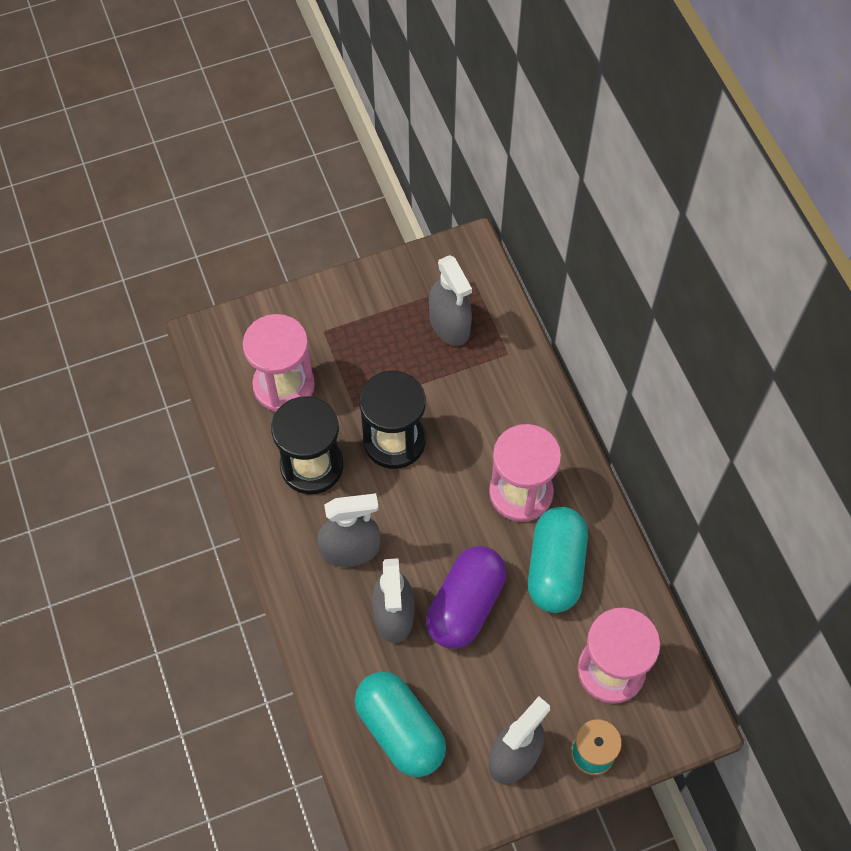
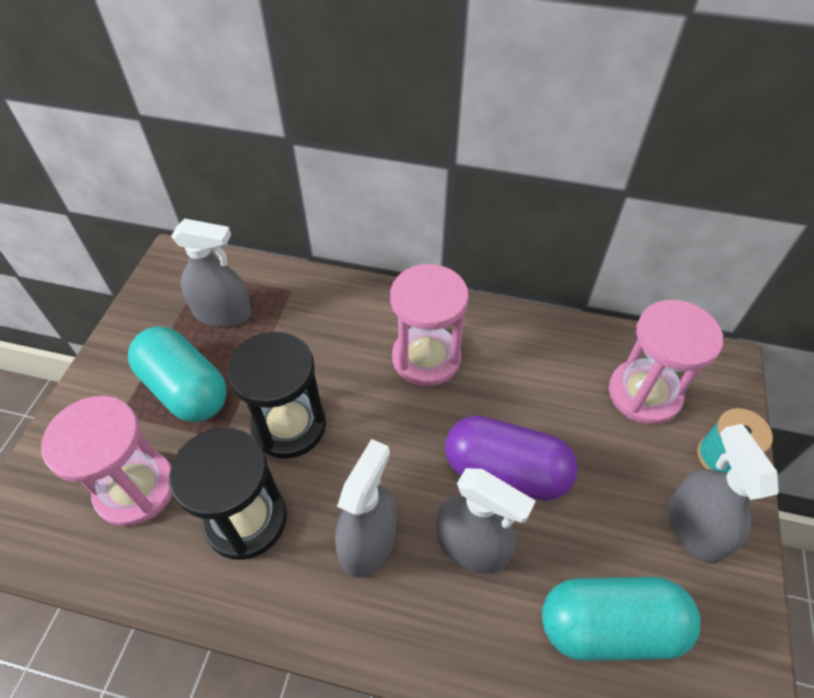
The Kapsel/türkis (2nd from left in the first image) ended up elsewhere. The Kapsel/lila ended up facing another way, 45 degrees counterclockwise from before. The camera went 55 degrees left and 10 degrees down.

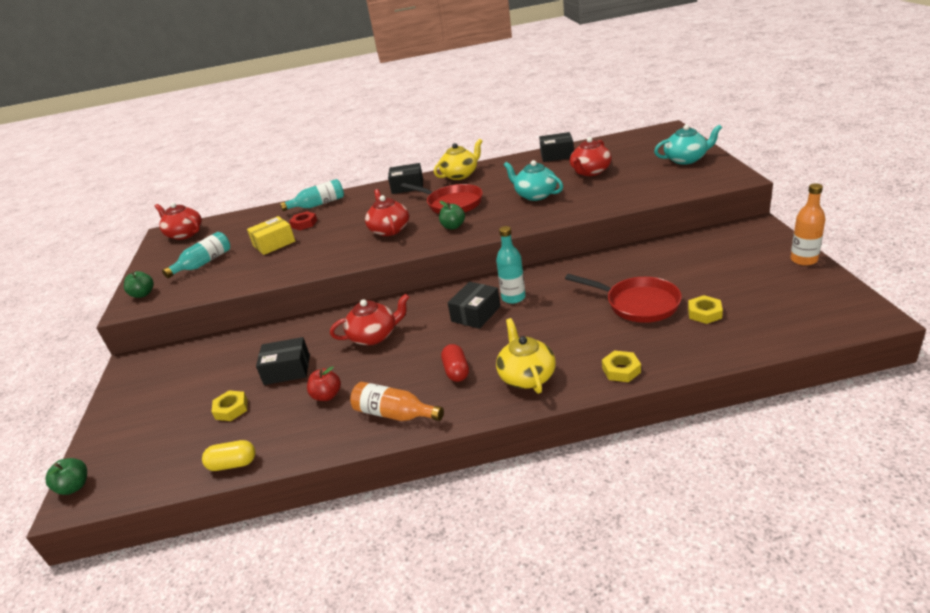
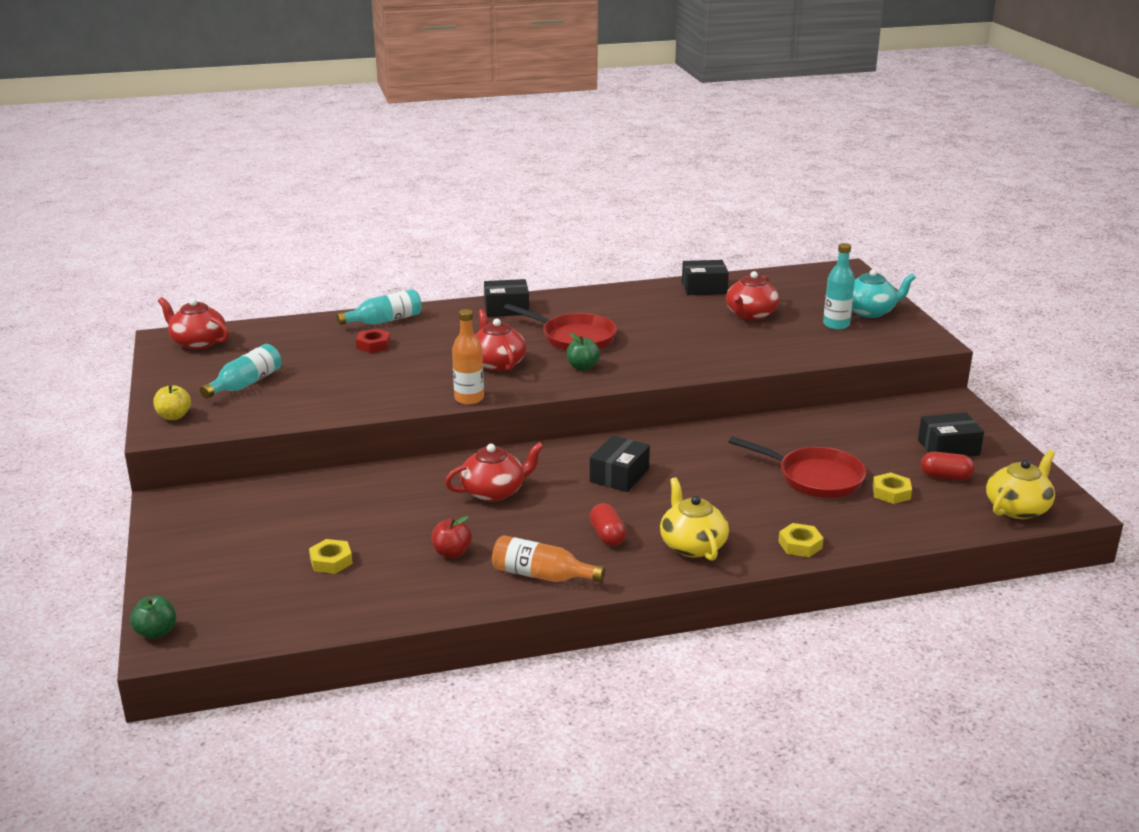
What was the Apfel/grün (2nd from left) turned into the Apfel/gelb. The Flasche/orange (2nd from left in the first image) ended up elsewhere. The Flasche/türkis (3rd from left) ended up elsewhere. The Schachtel/schwarz (1st from left in the first image) ended up elsewhere. The second view gained the Kapsel/rot (2nd from left). The Teekanne/gelb (1st from left in the first image) ended up elsewhere. The second view lost the Kapsel/gelb. The second view lost the Schachtel/gelb. The second view lost the Teekanne/türkis (1st from left). The camera went 10 degrees left and 5 degrees down.

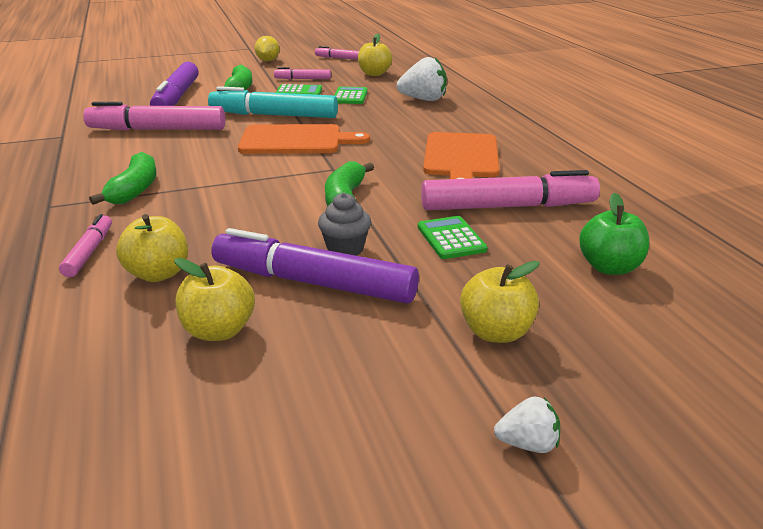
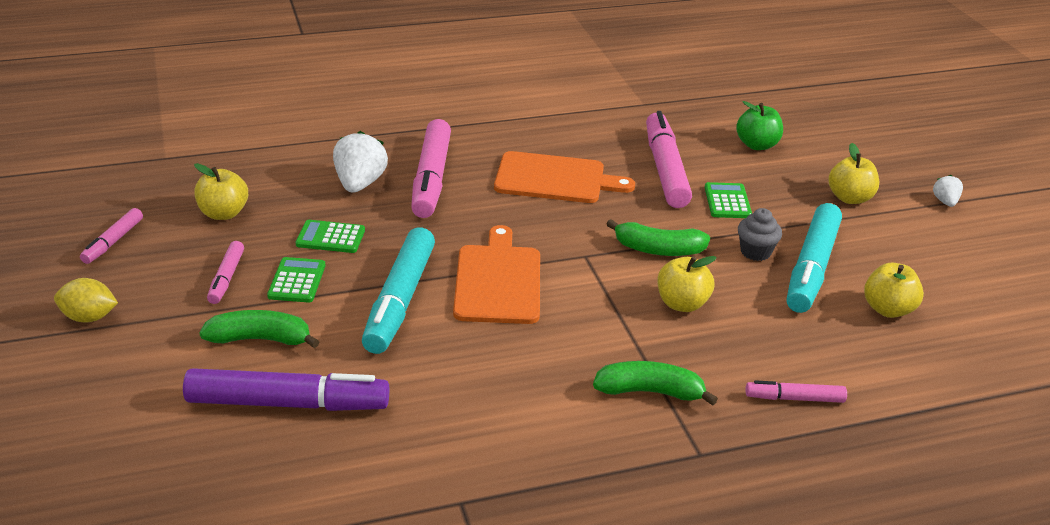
The Filzstift/rosa (2nd from left in the first image) ended up elsewhere. The Apfel/gelb (1st from left in the first image) ended up elsewhere. The Taschenrechner/grün (3rd from left) ended up facing another way, 105 degrees clockwise from before. What was the Filzstift/lila (2nd from left) turned into the Filzstift/türkis (2nd from left). The camera went 90 degrees left and 5 degrees up.

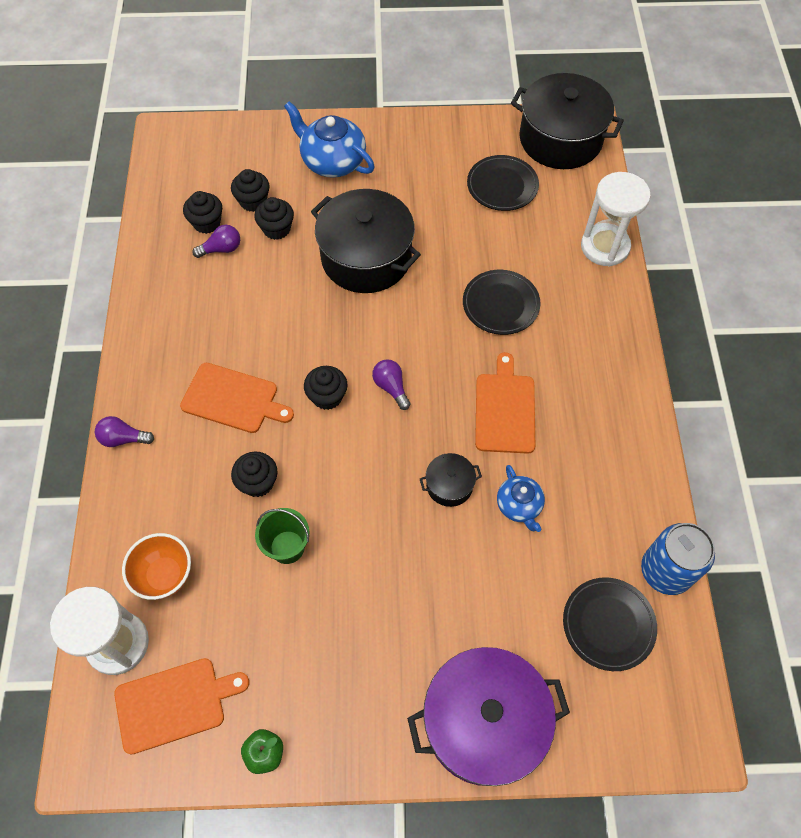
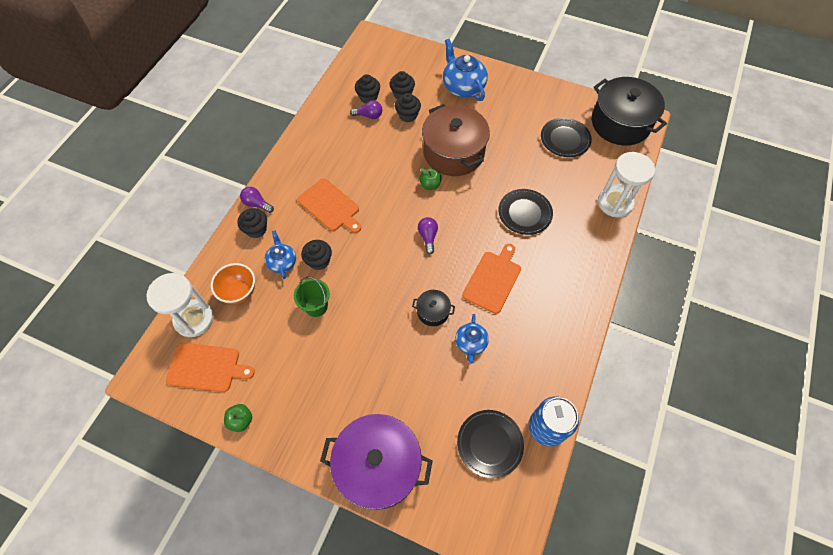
The Muffin/schwarz (5th from left in the first image) ended up elsewhere. The second view gained the Teekanne/blau (1st from left). The second view gained the Apfel/grün (2nd from left). What was the Kochtopf/schwarz (1st from left) turned into the Kochtopf/braun. The camera went 25 degrees right and 0 degrees up.

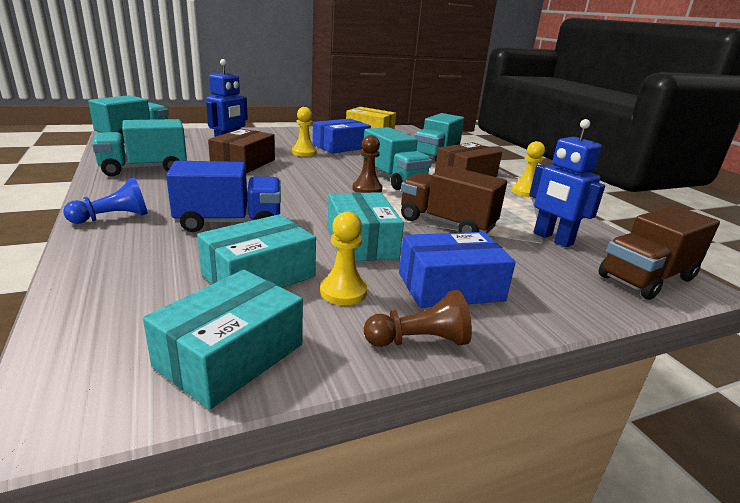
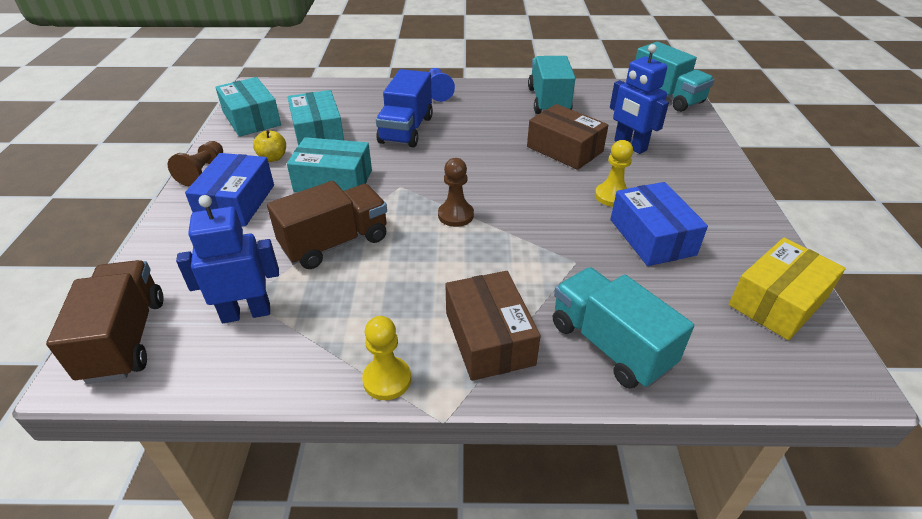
Where the Bauer/gelb (2nd from left) stood, the Apfel/gelb came to stand. The second view lost the Lastwagen/türkis (3rd from left). The camera went 115 degrees right and 15 degrees up.

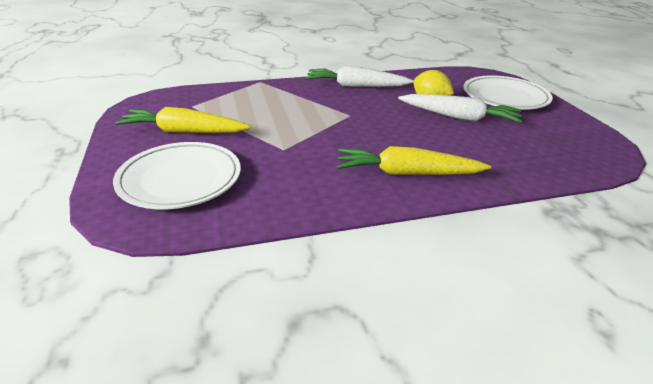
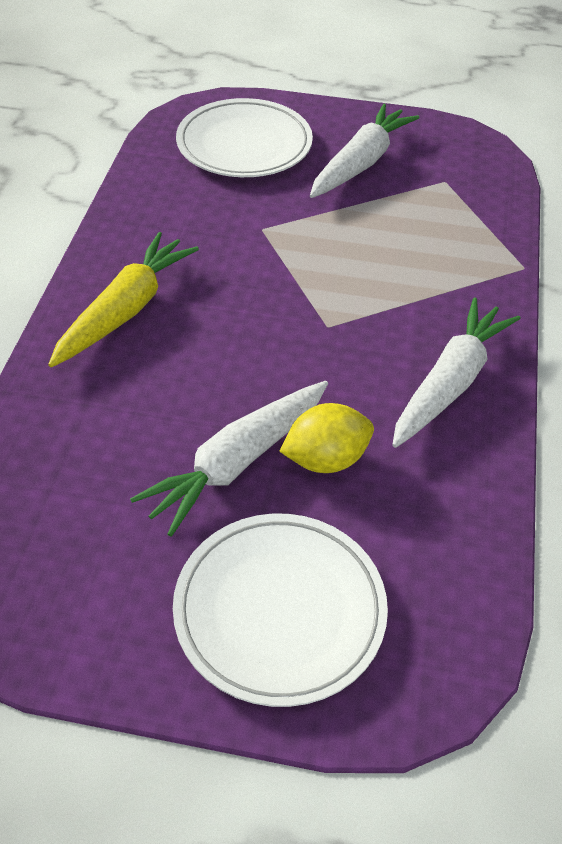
What was the Karotte/gelb (1st from left) turned into the Karotte/weiß (2nd from left). The camera went 115 degrees right and 15 degrees up.

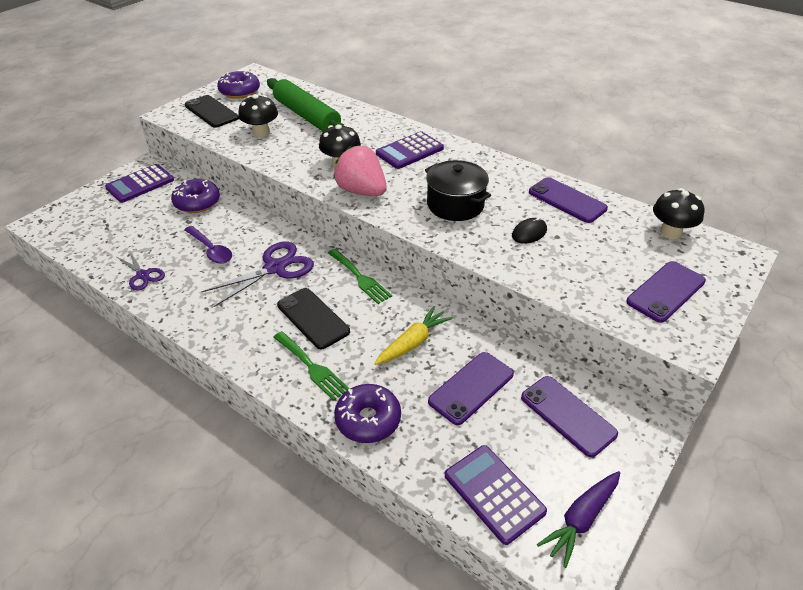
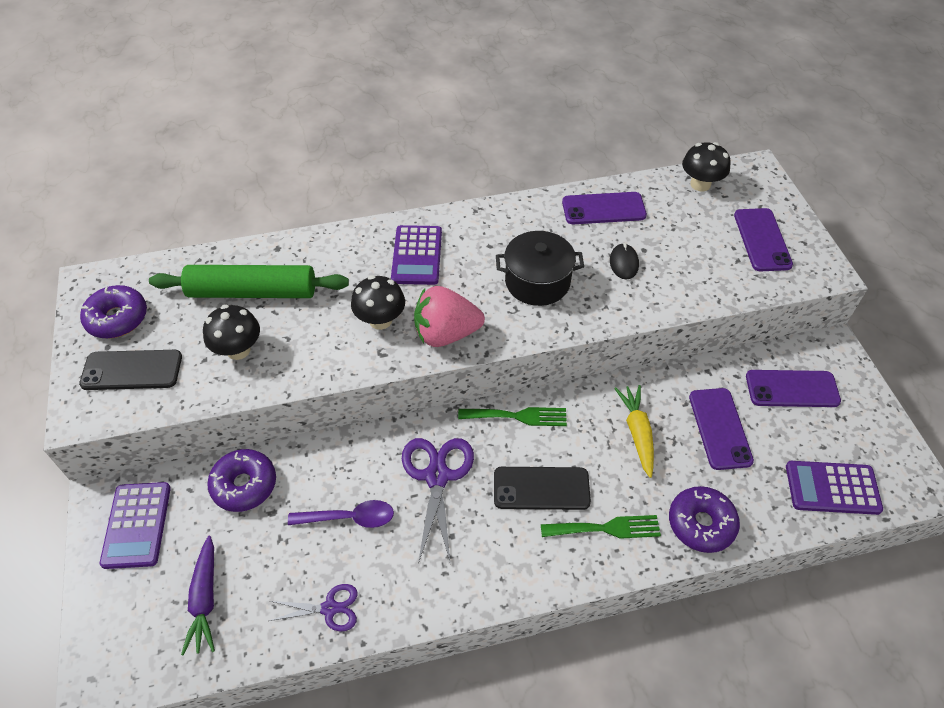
The Karotte/lila ended up elsewhere. The camera went 50 degrees left and 10 degrees up.

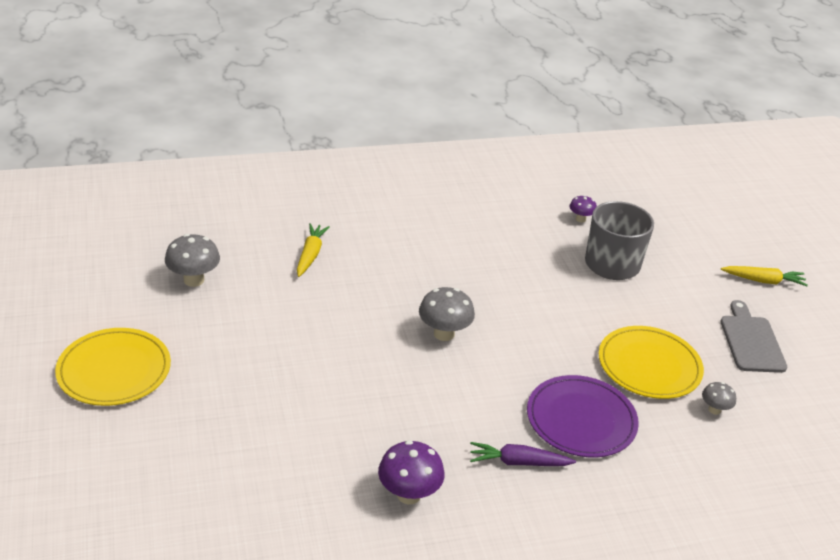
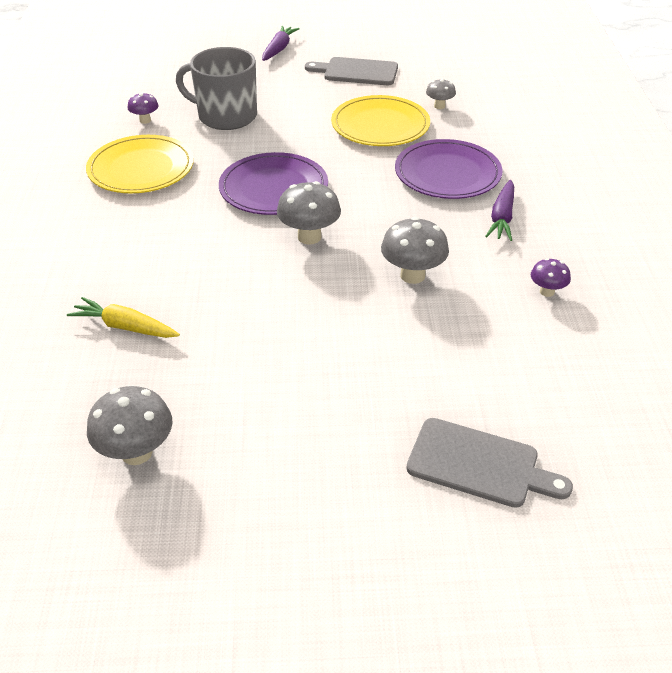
The Teller/gelb (1st from left) ended up elsewhere. The second view gained the Teller/lila (1st from left). What was the Karotte/gelb (2nd from left) turned into the Karotte/lila (1st from left). The second view gained the Pilz/grau (3rd from left). The second view gained the Schneidebrett/grau (2nd from left). The size of the Pilz/lila (1st from left in the first image) changed by a factor of 0.58. The camera went 75 degrees left and 5 degrees up.

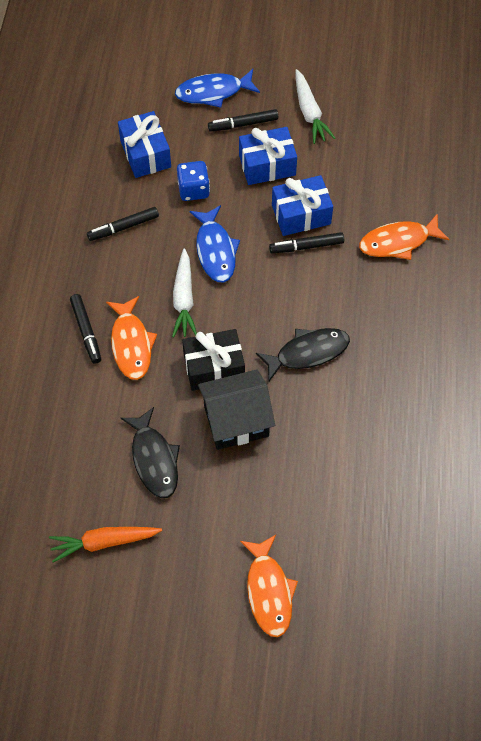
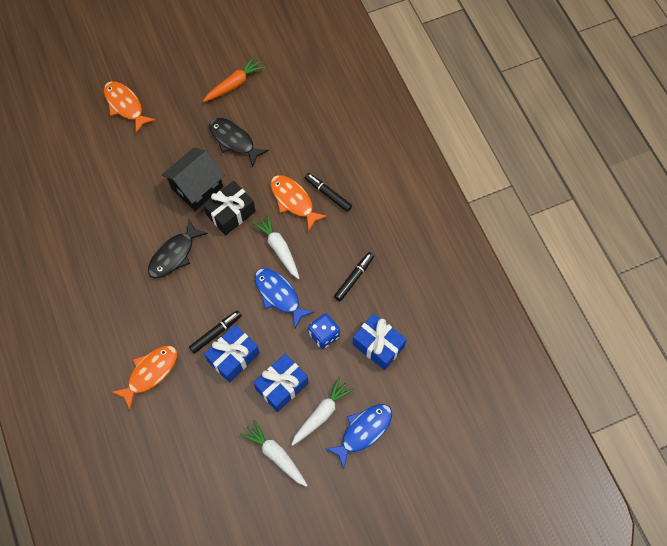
Where the Filzstift/schwarz (3rd from left) stood, the Karotte/weiß (3rd from left) came to stand. The camera went 150 degrees right and 5 degrees up.

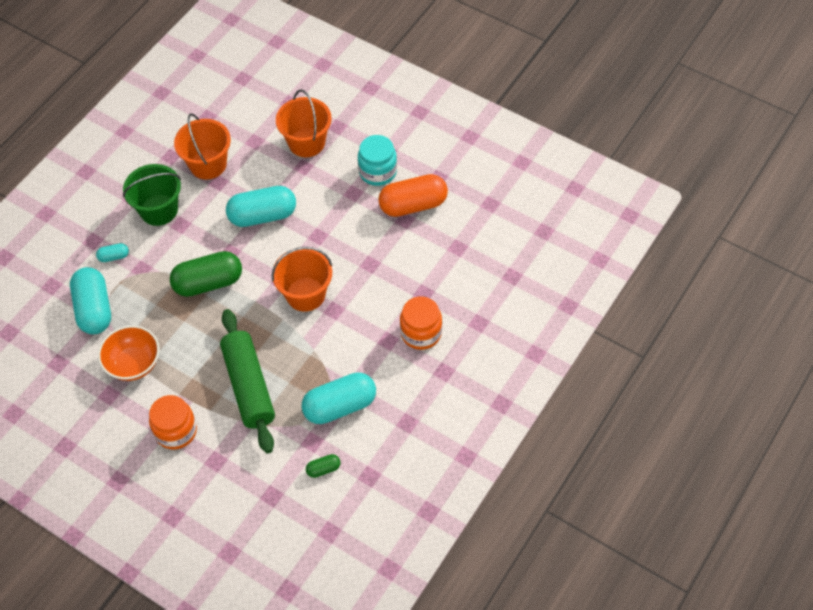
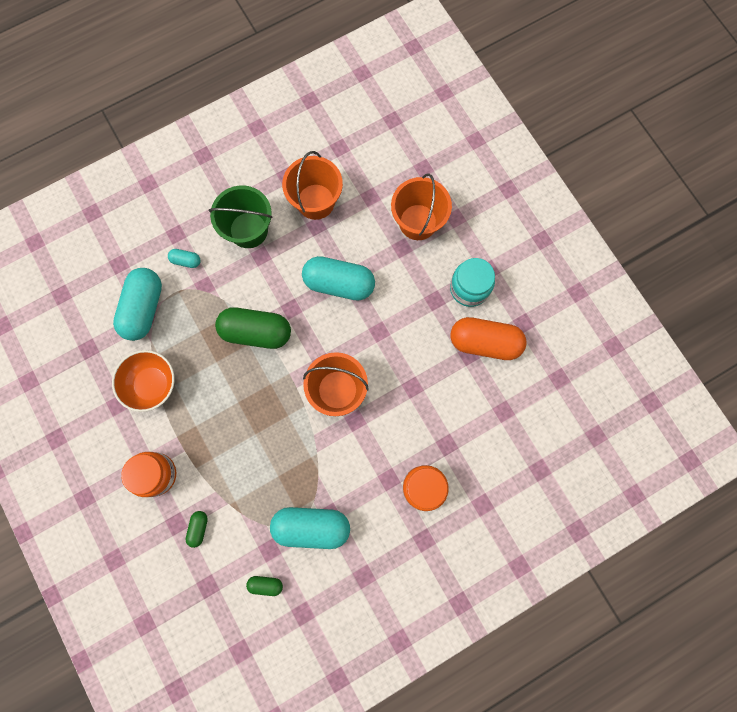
The second view gained the Kapsel/grün (1st from left). The second view lost the Nudelholz/grün. The camera went 25 degrees right and 20 degrees up.

